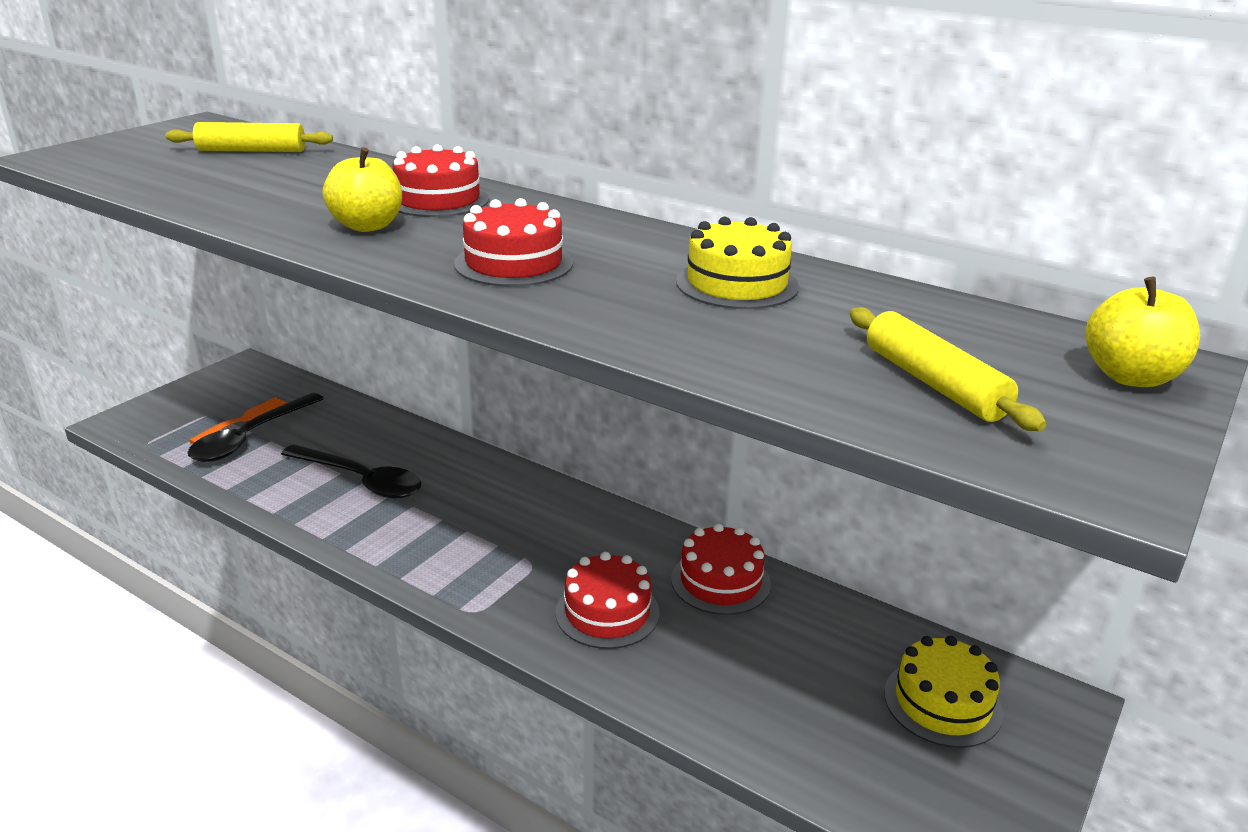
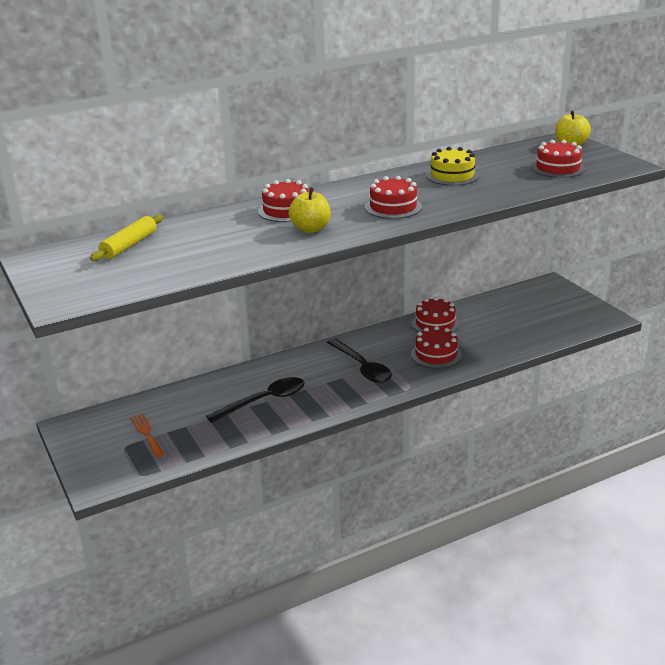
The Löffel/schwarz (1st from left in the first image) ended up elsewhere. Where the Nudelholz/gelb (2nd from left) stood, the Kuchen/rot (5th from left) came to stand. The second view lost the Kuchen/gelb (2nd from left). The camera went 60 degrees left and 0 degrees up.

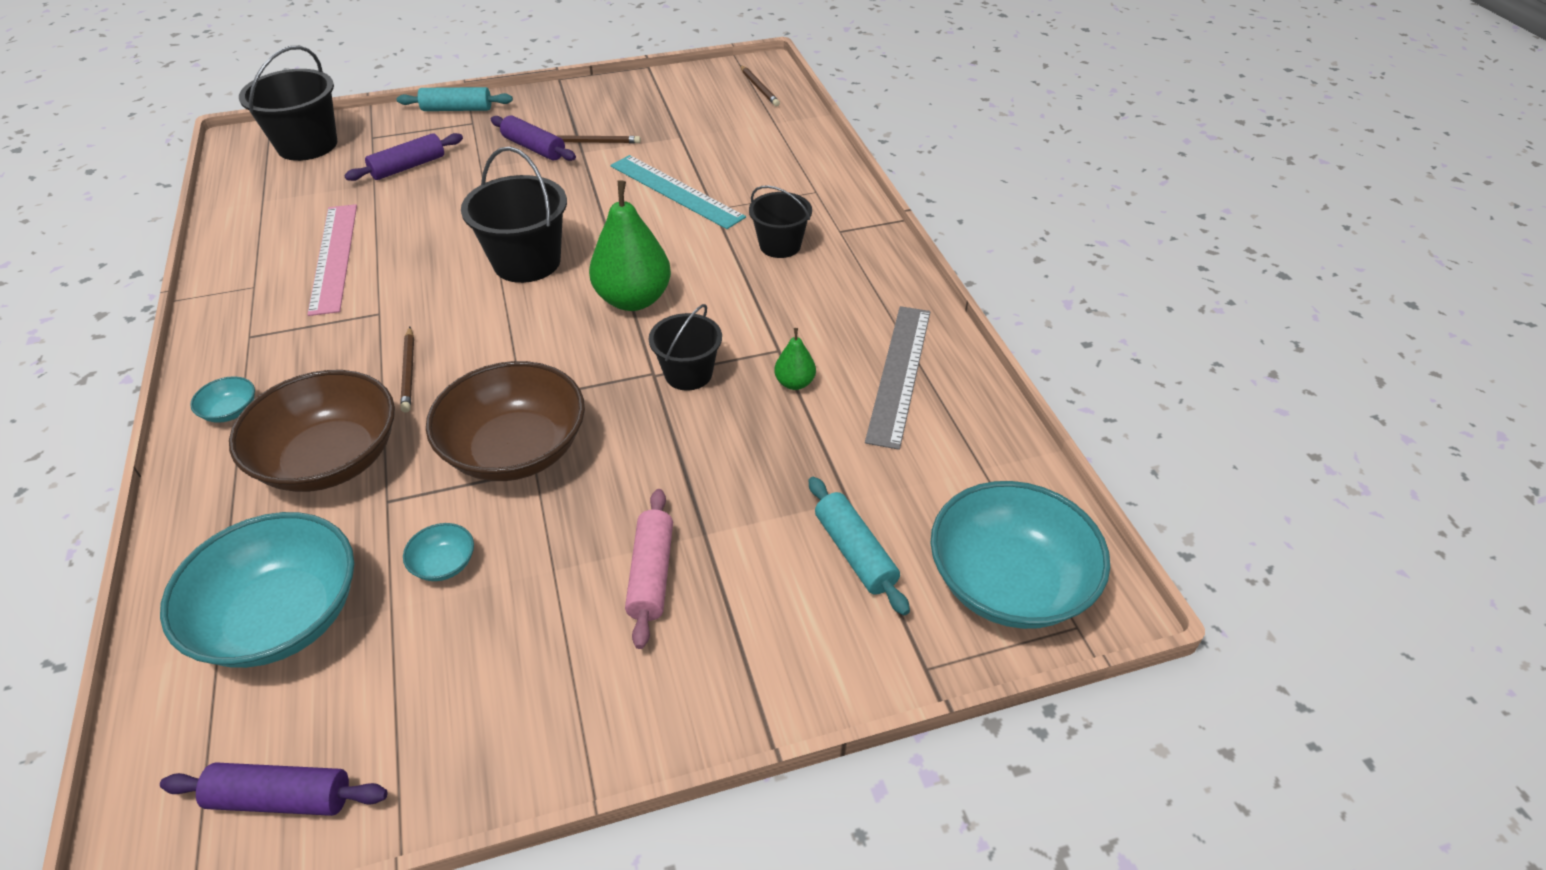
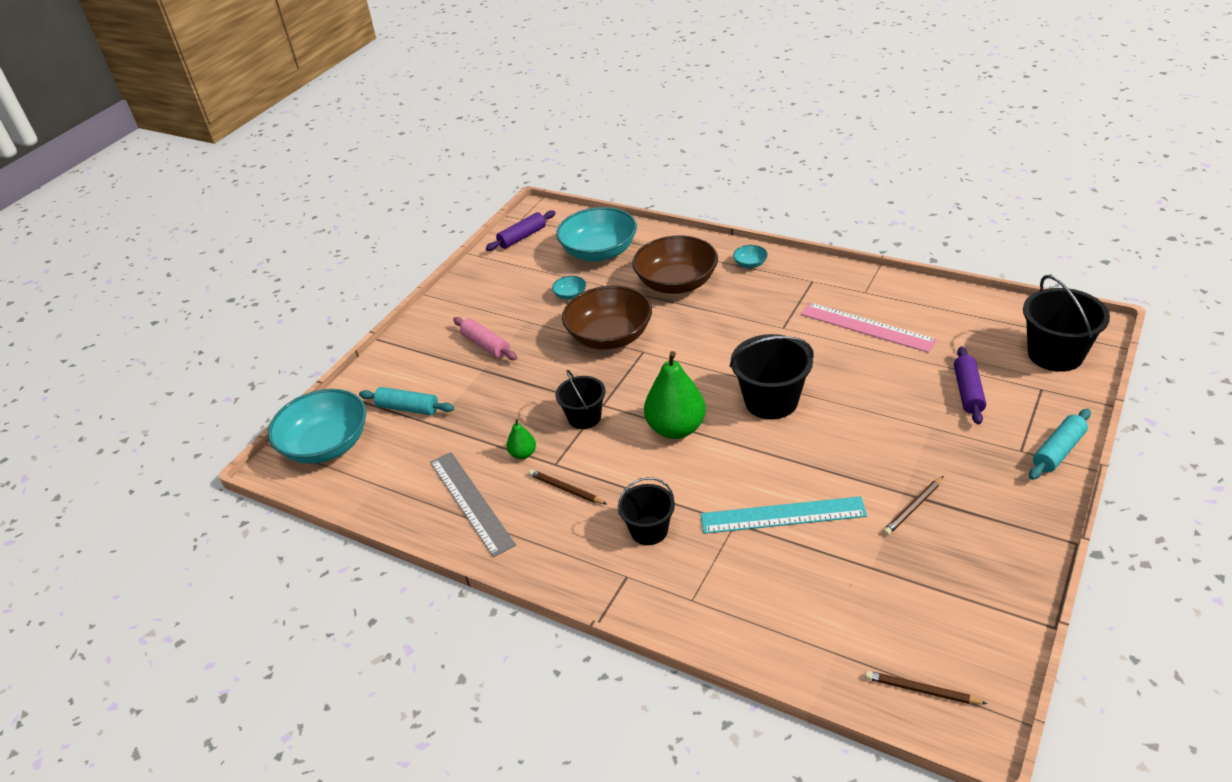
The Bleistift/braun (1st from left) ended up elsewhere. The second view lost the Nudelholz/lila (3rd from left). The camera went 140 degrees right and 5 degrees down.

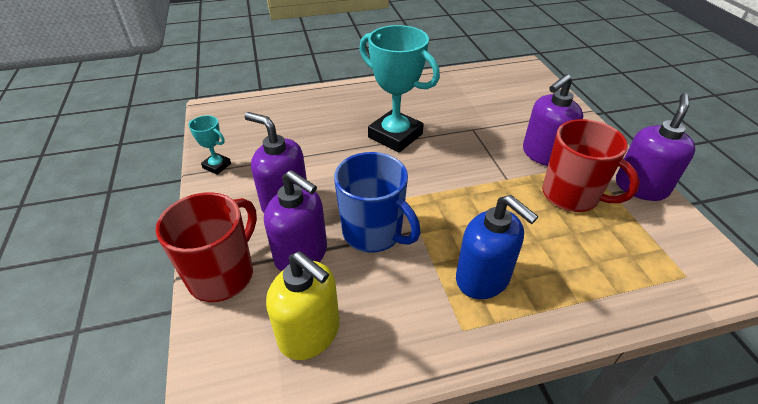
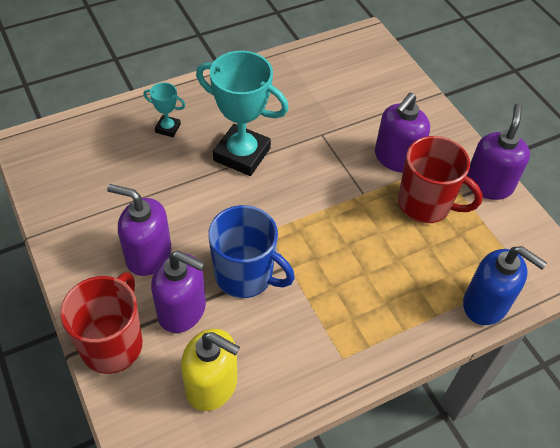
The Pokal/türkis (1st from left) ended up elsewhere. The Seifenspender/blau ended up elsewhere. The camera went 15 degrees left and 10 degrees up.

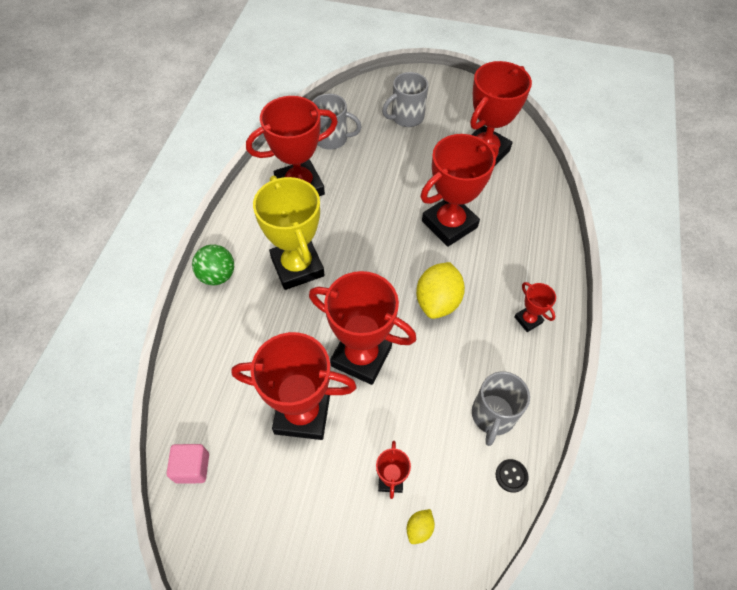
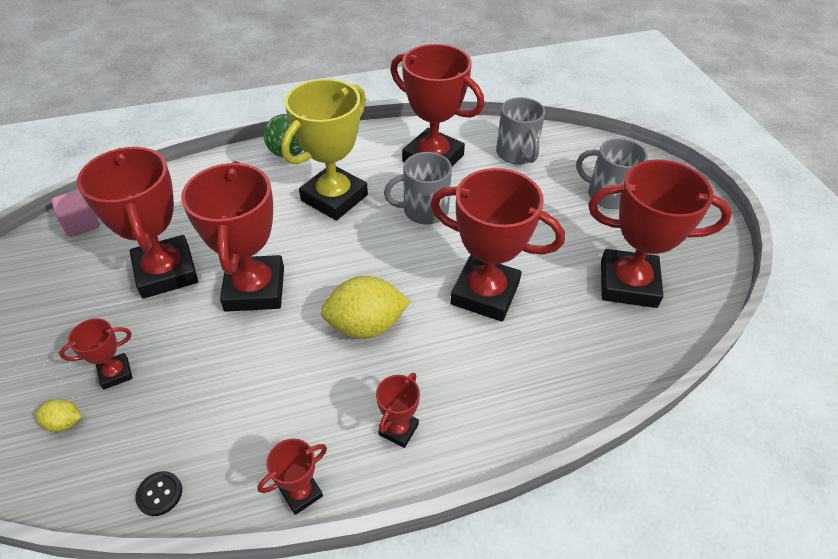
The second view gained the Pokal/rot (4th from left). The Tasse/grau (3rd from left in the first image) ended up elsewhere. The camera went 60 degrees right and 10 degrees down.

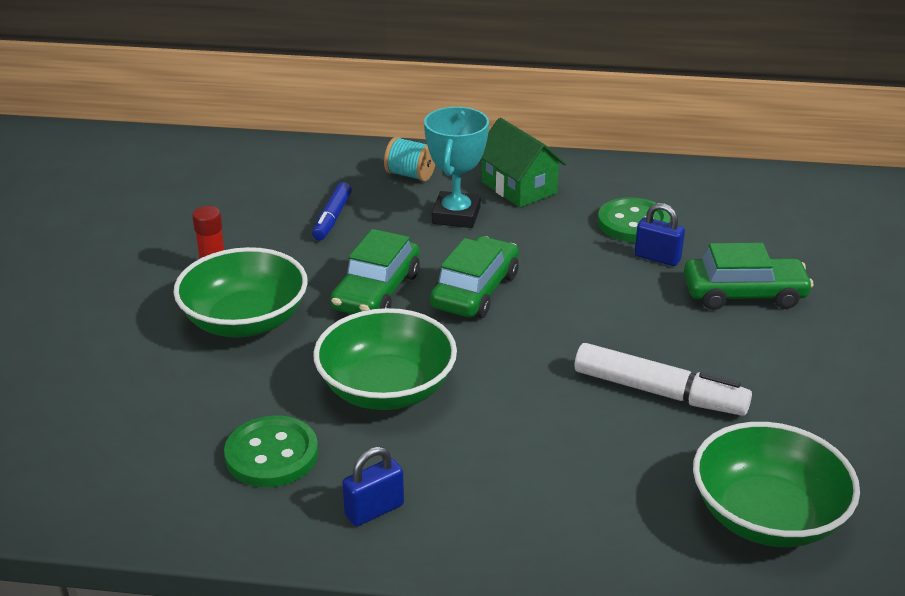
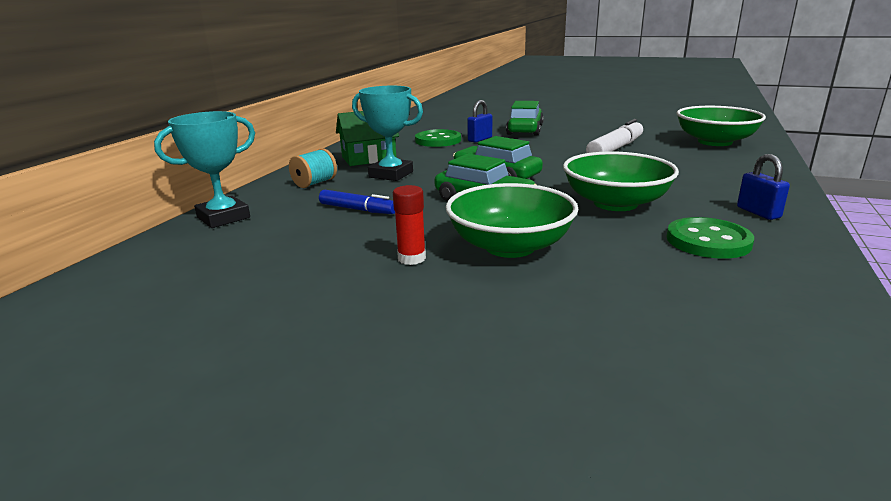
The second view gained the Pokal/türkis (1st from left). The camera went 75 degrees left and 10 degrees down.

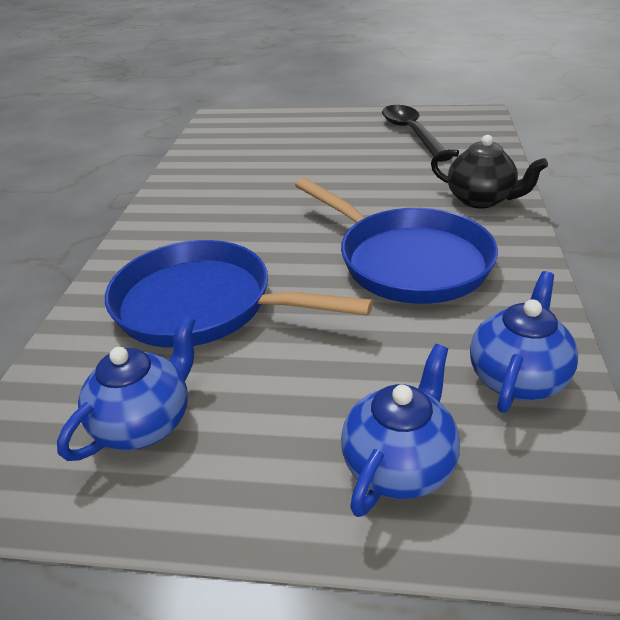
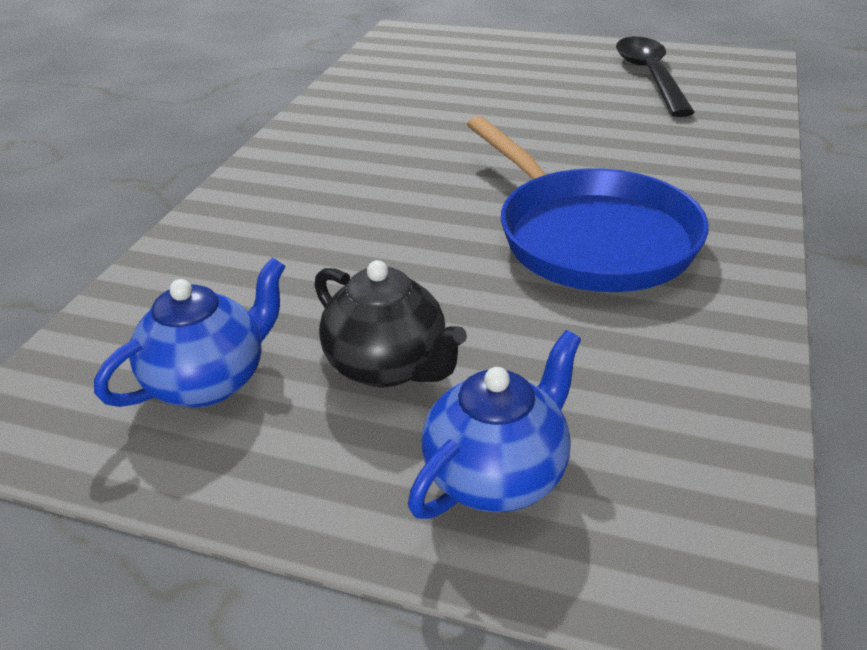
The Teekanne/schwarz ended up elsewhere. The second view lost the Pfanne/blau (1st from left). The second view lost the Teekanne/blau (3rd from left). The camera went 10 degrees right and 0 degrees up.

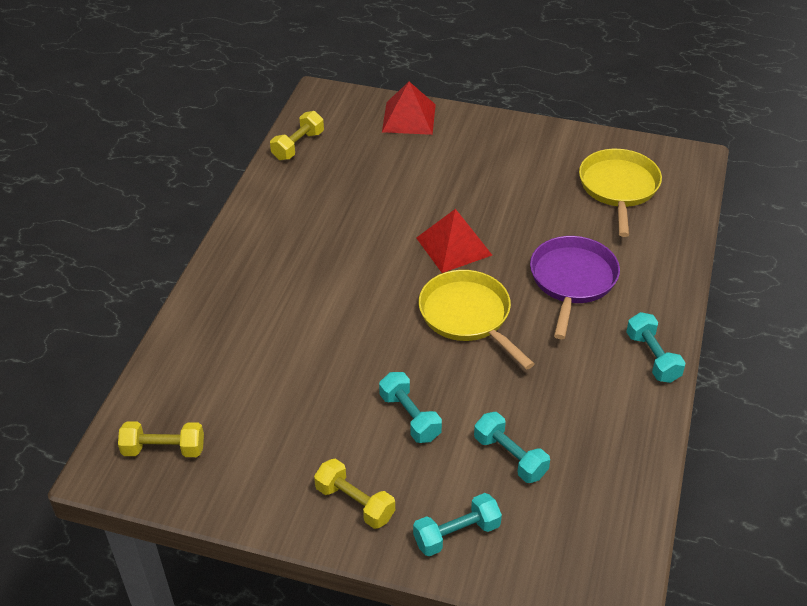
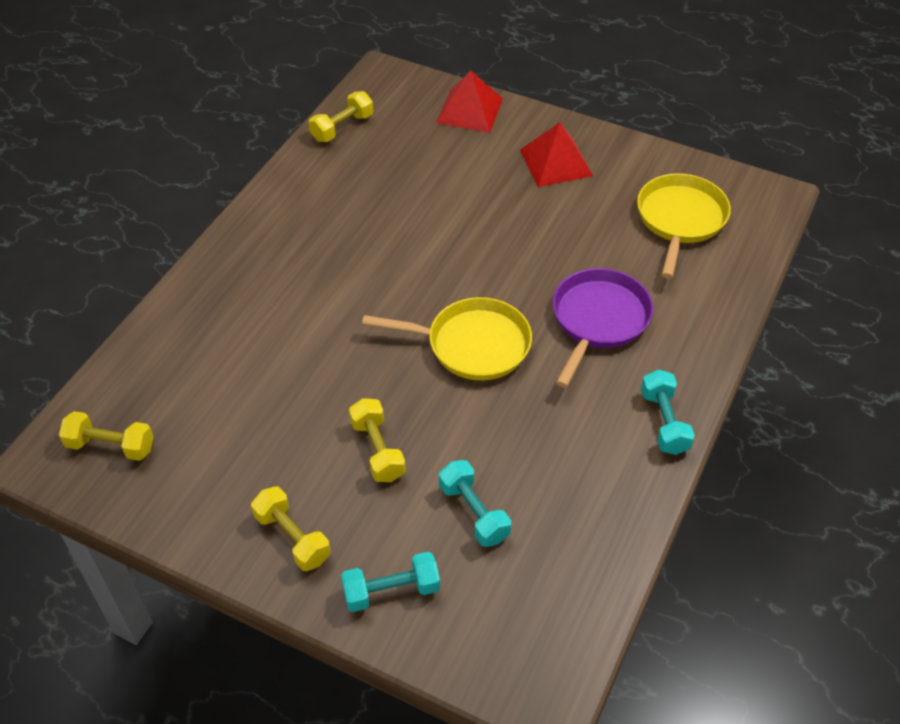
What was the Hantel/türkis (1st from left) turned into the Hantel/gelb (4th from left). The Pfanne/gelb (1st from left) ended up facing another way, 120 degrees clockwise from before. The Pyramide/rot (2nd from left) ended up elsewhere. The camera went 10 degrees right and 5 degrees up.

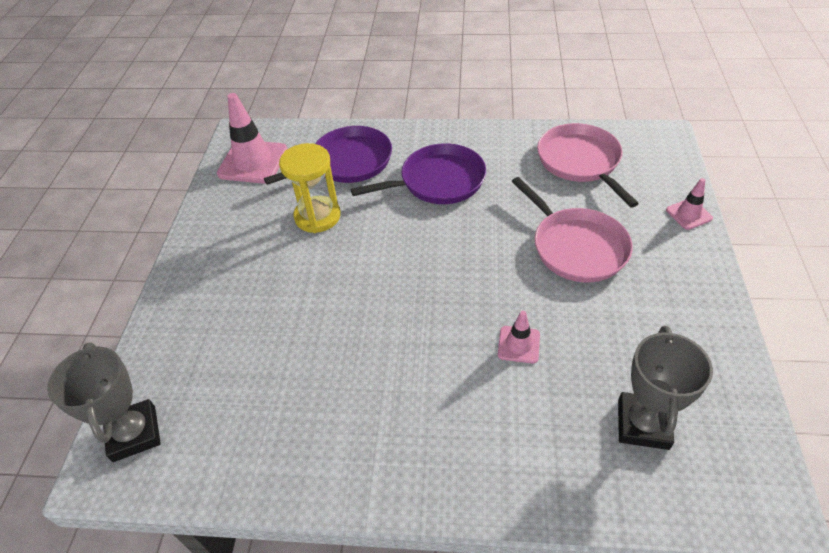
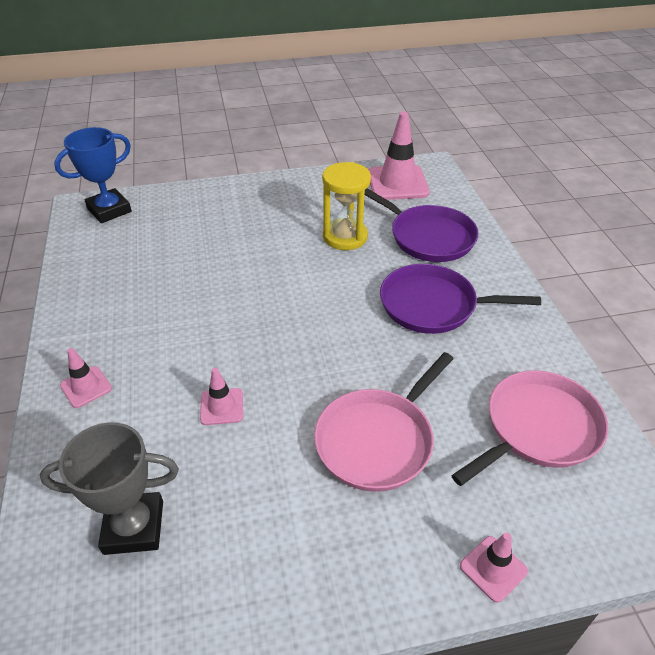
What was the Pokal/grau (1st from left) turned into the Pokal/blau. The second view gained the Leitkegel/rosa (1st from left). The Pfanne/lila (2nd from left) ended up facing another way, 135 degrees clockwise from before. The camera went 70 degrees right and 5 degrees down.

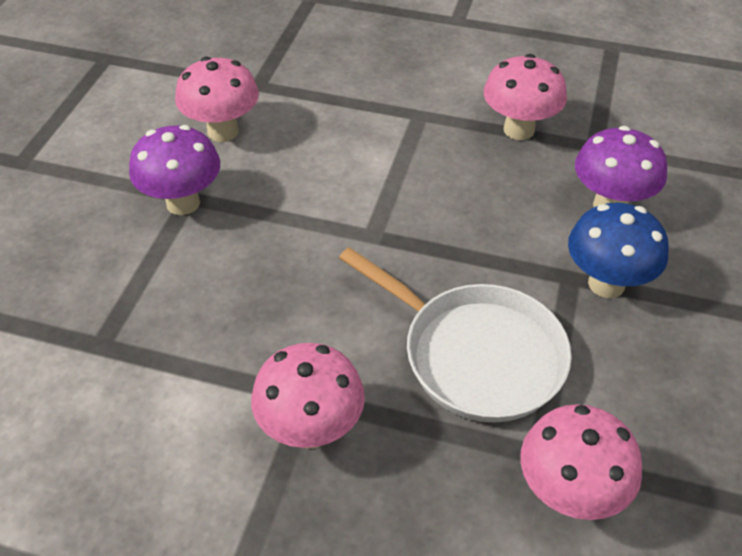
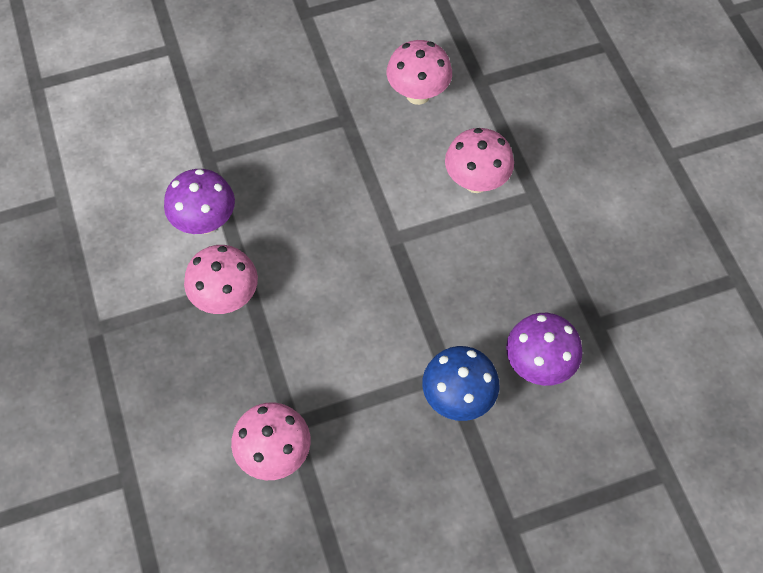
The Pilz/lila (1st from left) ended up elsewhere. The Pilz/rosa (3rd from left in the first image) ended up elsewhere. The second view lost the Pfanne/weiß. The camera went 55 degrees right and 15 degrees up.

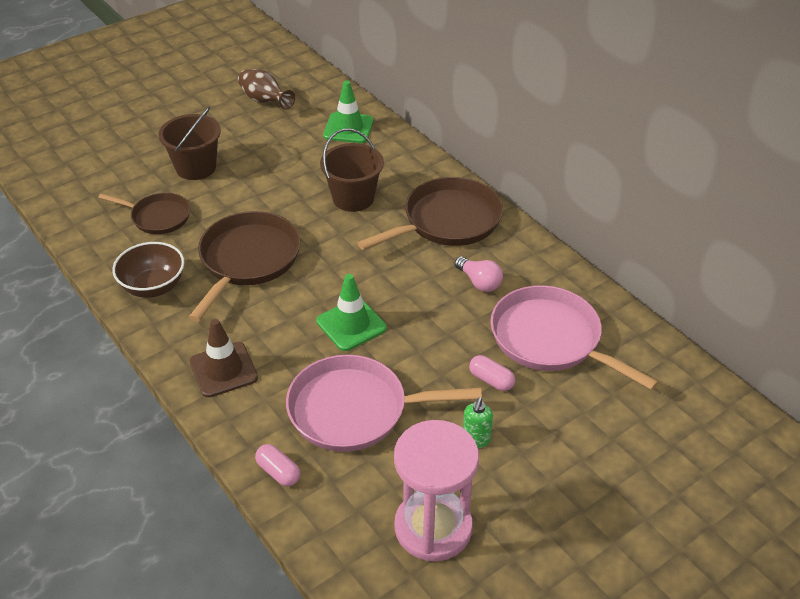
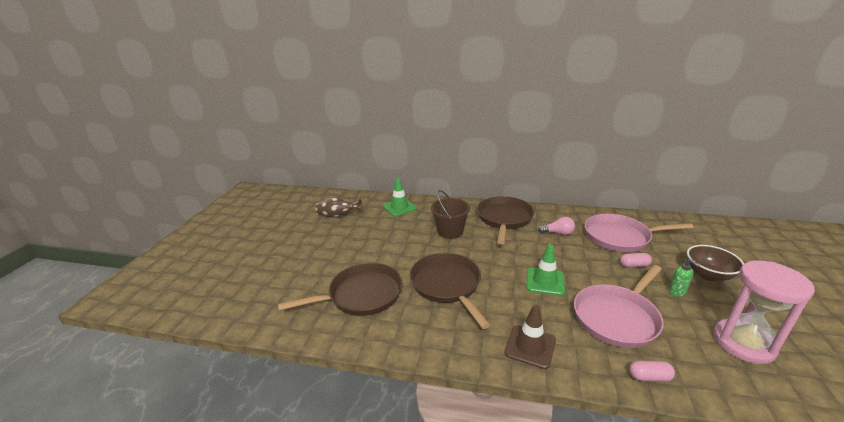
The size of the Pfanne/braun (1st from left) changed by a factor of 1.65. The Schüssel/braun ended up elsewhere. The second view lost the Eimer/braun (1st from left). The camera went 40 degrees left and 15 degrees down.

